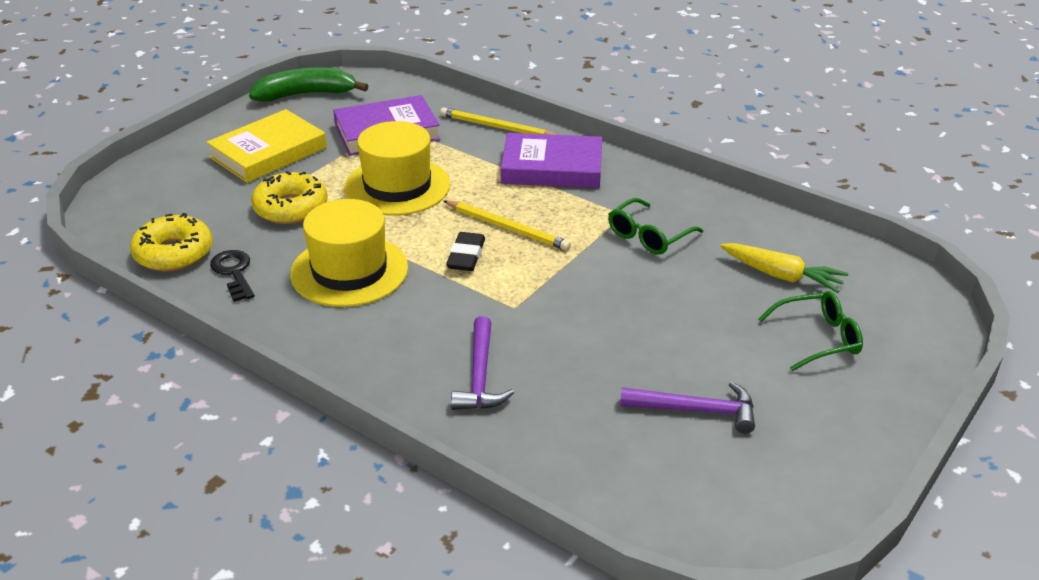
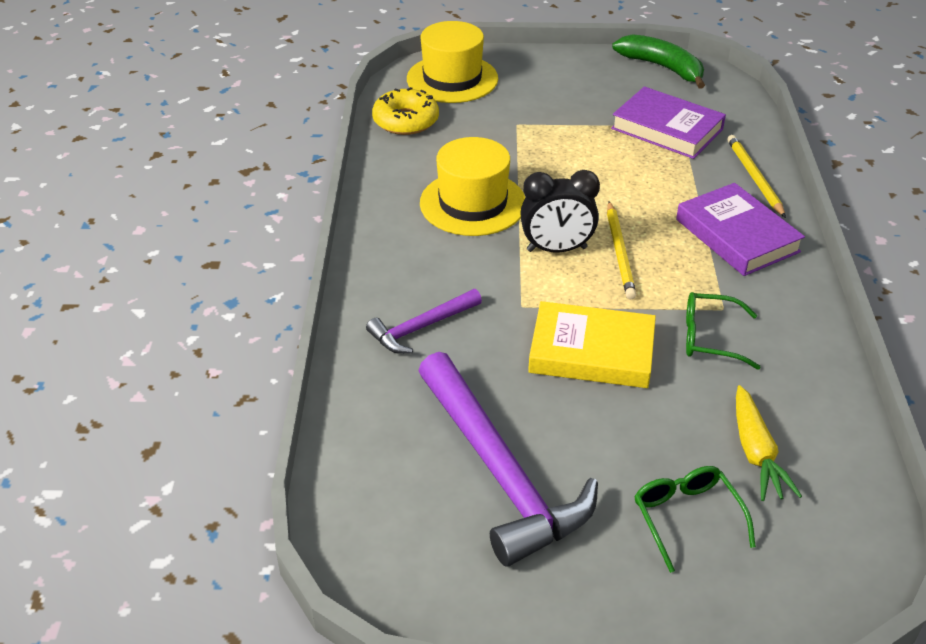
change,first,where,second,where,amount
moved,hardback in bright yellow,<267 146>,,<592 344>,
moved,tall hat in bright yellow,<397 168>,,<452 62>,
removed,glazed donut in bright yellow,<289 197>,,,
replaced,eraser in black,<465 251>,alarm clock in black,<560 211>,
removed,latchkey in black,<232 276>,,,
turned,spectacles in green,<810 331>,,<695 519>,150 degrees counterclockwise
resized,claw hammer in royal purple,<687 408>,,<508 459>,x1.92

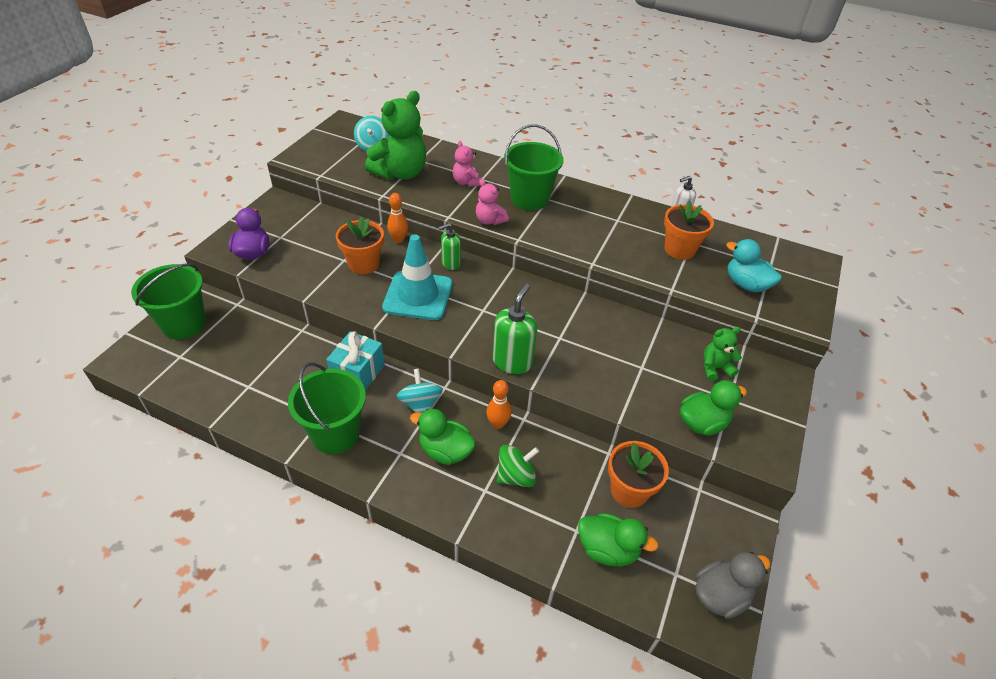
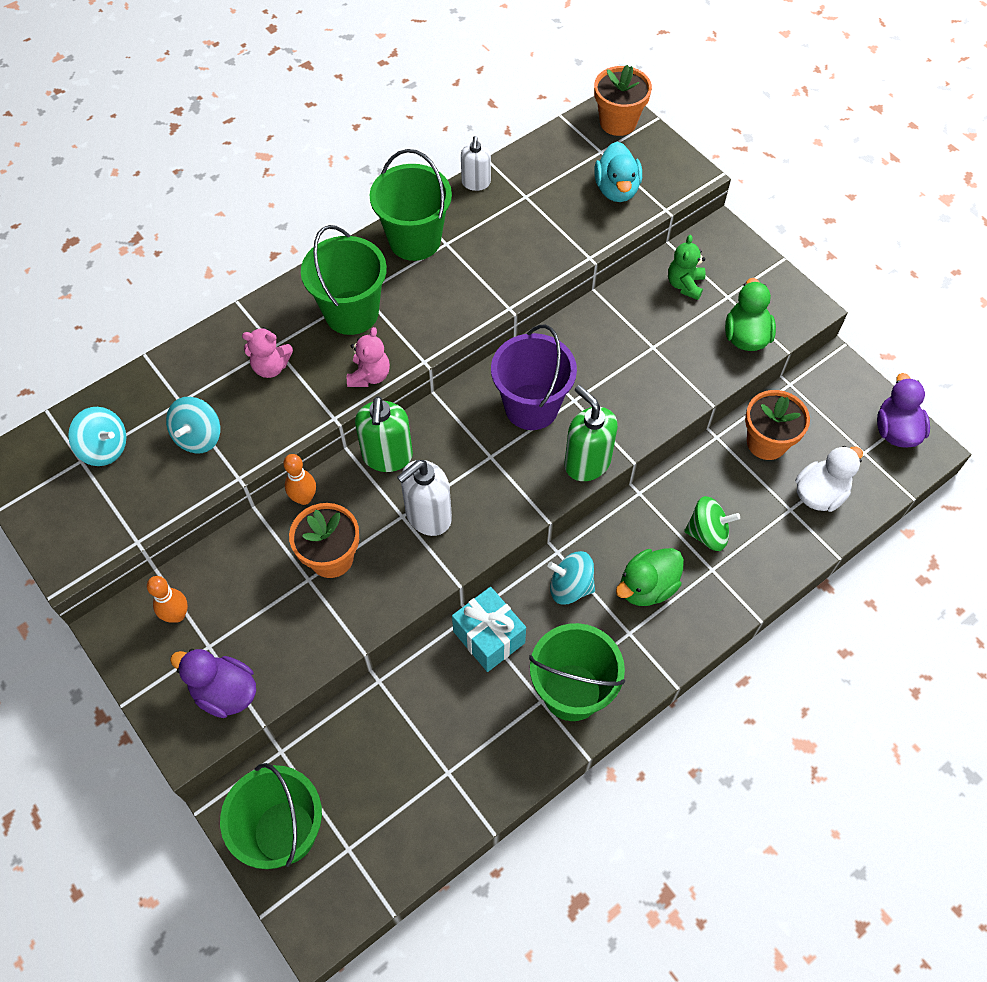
change,first,where,second,where,amount
replaced,teddy bear in green,<395 135>,toy top in aqua,<193 425>,
turned,teddy bear in rose-pink,<492 202>,,<368 357>,60 degrees counterclockwise
moved,potted plant in orange,<689 230>,,<623 100>,
resized,soap dispenser in green,<449 246>,,<384 434>,x1.58
replaced,safety cone in aqua,<417 277>,soap dispenser in pure white,<424 498>,
turned,rubber duck in aqua,<754 265>,,<618 172>,75 degrees counterclockwise
moved,tenpin in orange,<499 404>,,<167 599>,
turned,toy top in green,<518 466>,,<712 523>,90 degrees clockwise
recoloured,rubber duck in green,<618 540>,rubber duck in pure white,<829 479>,
recoloured,rubber duck in ash-grey,<733 585>,rubber duck in royal purple,<903 410>,
added,,,sand bucket in green,<411 205>,
added,,,sand bucket in royal purple,<534 377>,

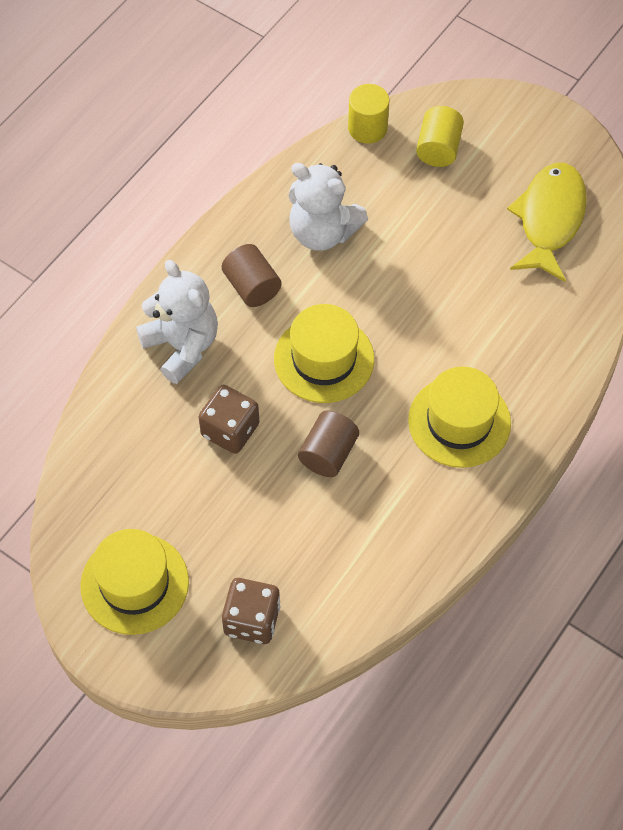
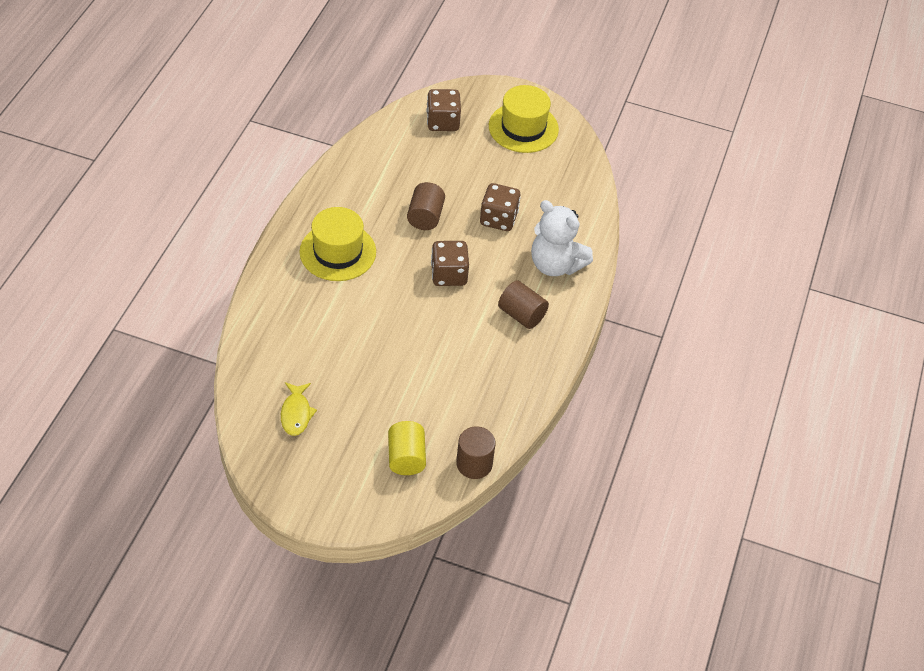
change,first,where,second,where,amount
recoloured,cylinder shape in bright yellow,<368 114>,cylinder shape in dark brown,<476 453>,
removed,teddy bear in pure white,<328 207>,,,
resized,fish figure in bright yellow,<547 222>,,<299 409>,x0.54
replaced,tall hat in bright yellow,<324 353>,dice in dark brown,<450 263>,

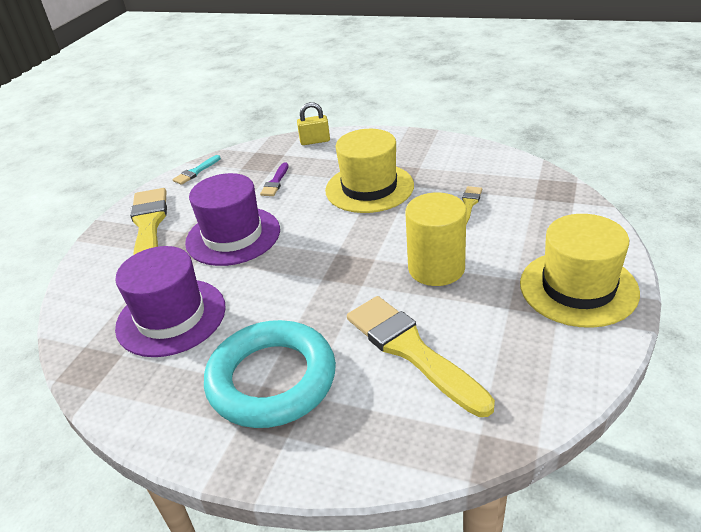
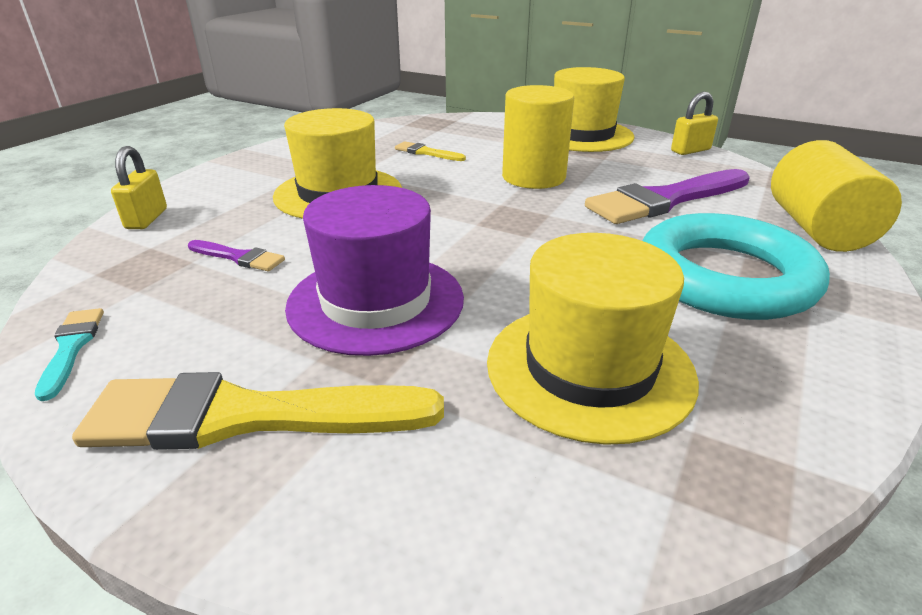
change,first,where,second,where,amount
turned,paint brush in aqua,<197 170>,,<69 354>,150 degrees counterclockwise
recoloured,tall hat in royal purple,<170 301>,tall hat in bright yellow,<593 339>,
recoloured,paint brush in bright yellow,<421 356>,paint brush in royal purple,<667 196>,
added,,,padlock in bright yellow,<694 123>,
added,,,cylinder shape in bright yellow,<836 196>,

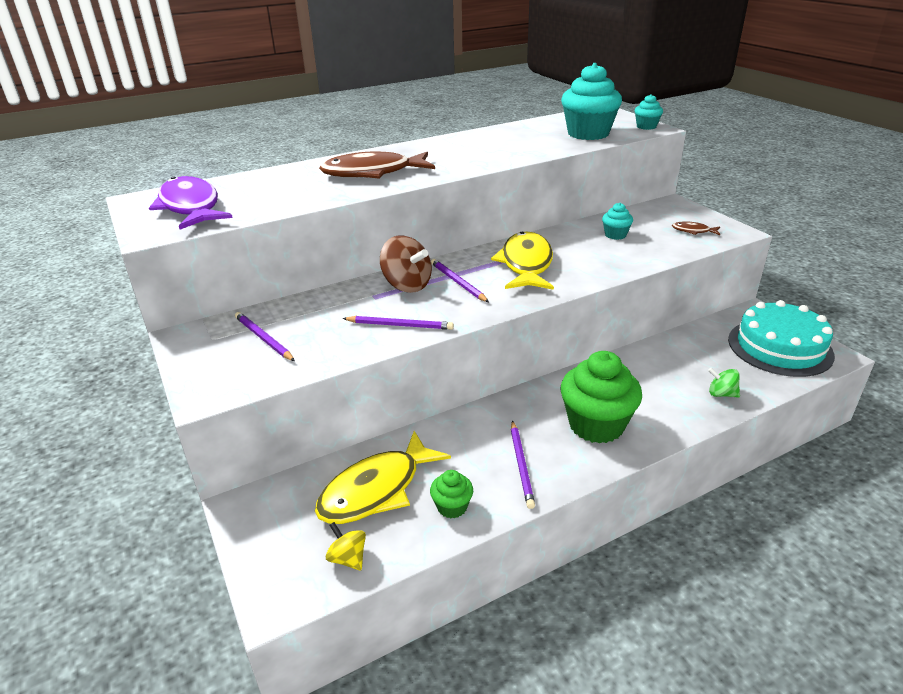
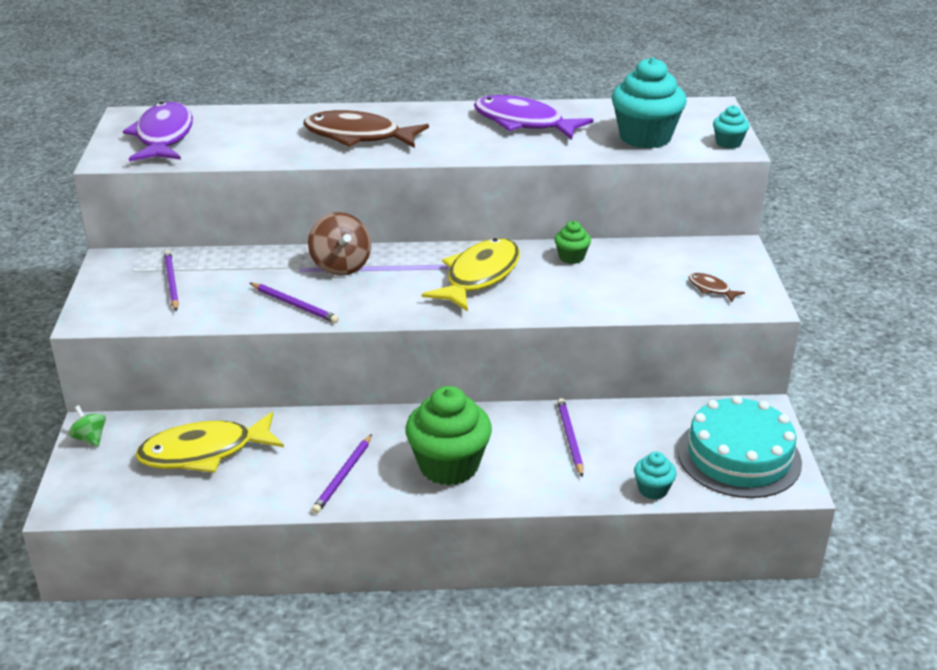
change,first,where,second,where,amount
moved,muffin in aqua,<617 221>,,<655 475>,
moved,wooden pencil in royal purple,<460 280>,,<570 437>,
moved,toy top in green,<724 383>,,<87 426>,
moved,muffin in green,<451 494>,,<572 242>,
removed,toy top in bright yellow,<346 546>,,,
added,,,fish figure in royal purple,<534 117>,

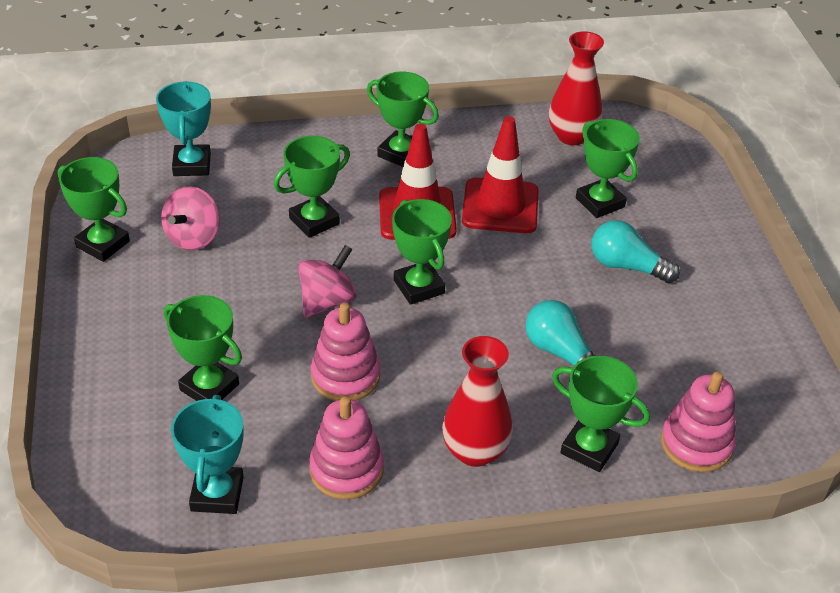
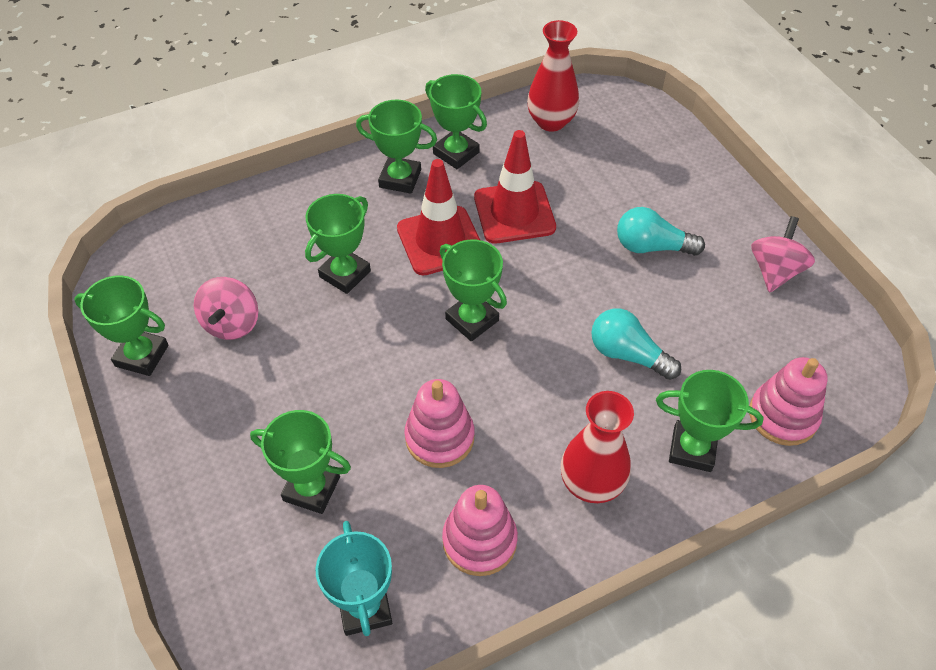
change,first,where,second,where,amount
removed,prize cup in aqua,<183 128>,,,
moved,prize cup in green,<608 168>,,<456 121>,
moved,toy top in rose-pink,<327 281>,,<783 254>,

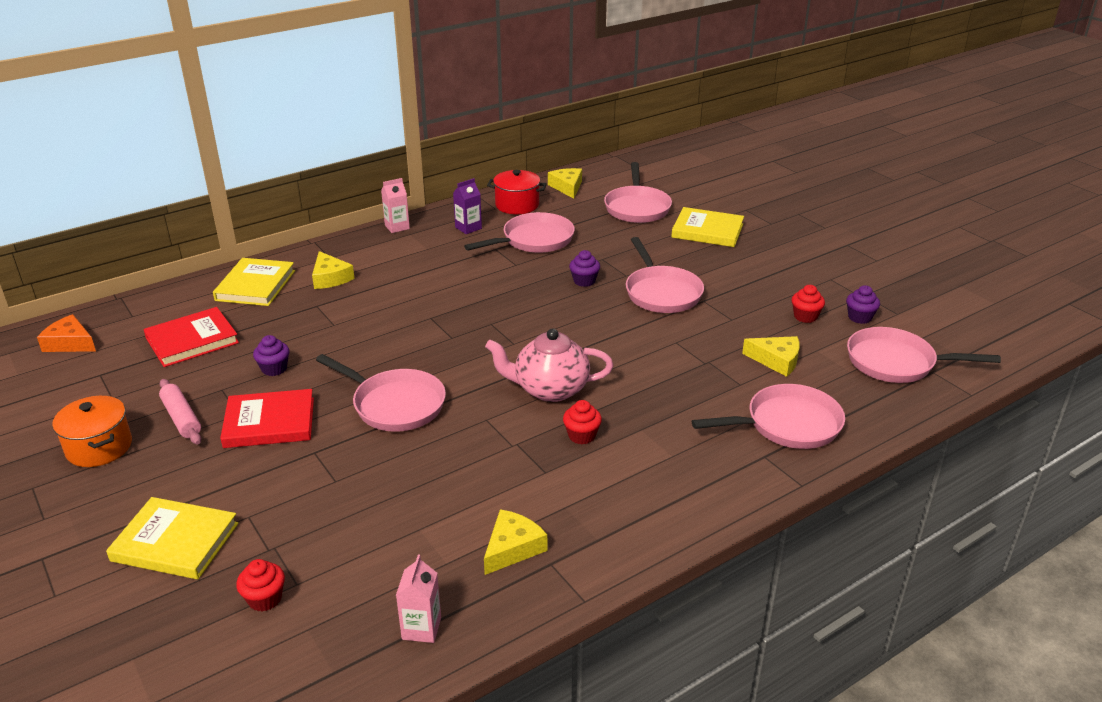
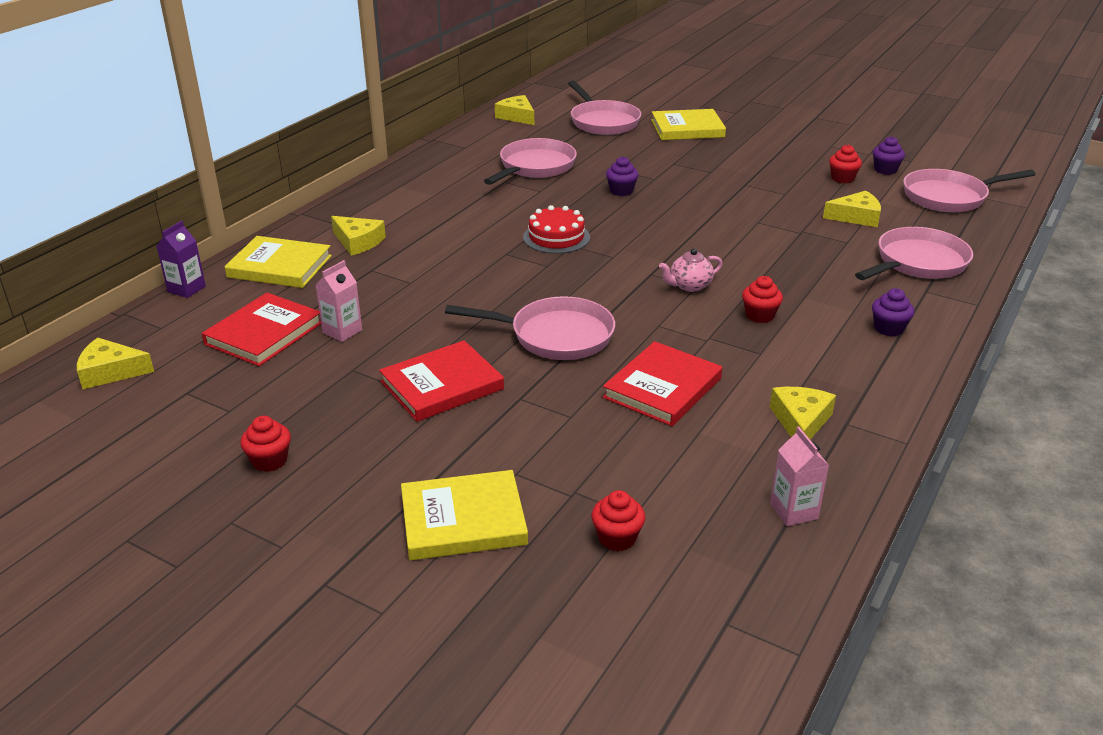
change,first,where,second,where,amount
removed,stockpot in scarlet,<517 192>,,,
moved,carton in rose-pink,<395 205>,,<338 301>,
moved,carton in royal purple,<467 206>,,<181 259>,
removed,skillet in rose-pink,<665 275>,,,
turned,hardback in bright yellow,<254 282>,,<278 262>,60 degrees counterclockwise
recoloured,cheese wedge in orange,<66 333>,cheese wedge in bright yellow,<115 363>,
resized,tea pot in rose-pink,<549 365>,,<691 270>,x0.55
moved,muffin in royal purple,<271 355>,,<893 312>,
removed,rolling pin in rose-pink,<180 412>,,,
replaced,stockpot in orange,<92 431>,muffin in scarlet,<265 444>,
added,,,layer cake in scarlet,<556 229>,
added,,,hardback in scarlet,<662 383>,

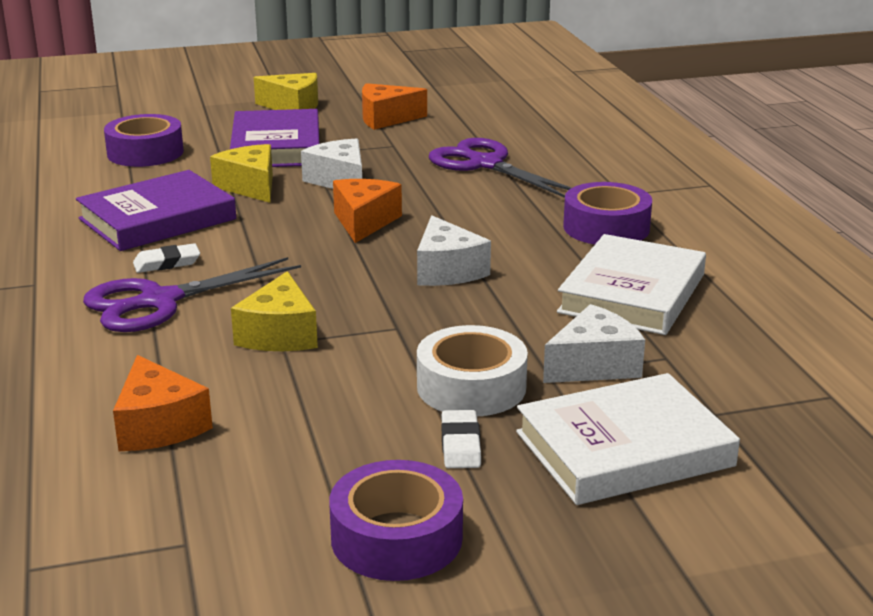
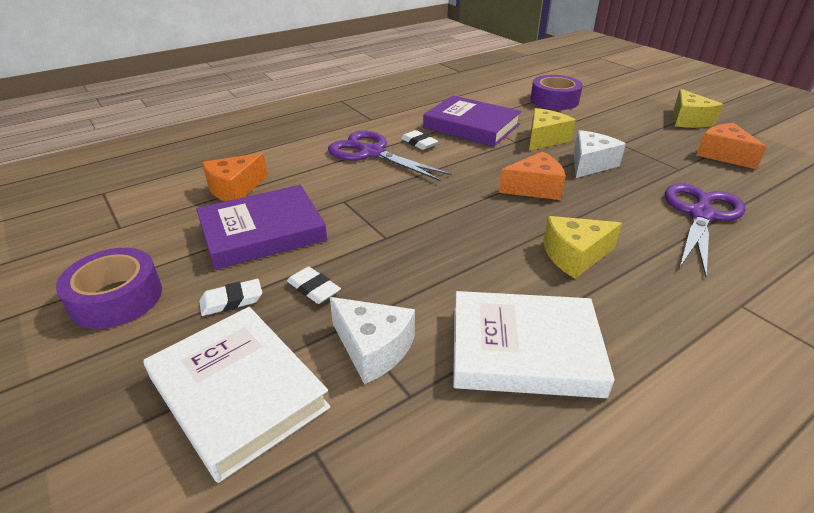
change,first,where,second,where,amount
moved,hardback in royal purple,<275 138>,,<261 227>,
removed,sticky tape in royal purple,<607 213>,,,
removed,cheese wedge in pure white,<454 251>,,,
moved,cheese wedge in bright yellow,<274 311>,,<582 247>,
replaced,sticky tape in pure white,<472 370>,eraser in pure white,<314 285>,

